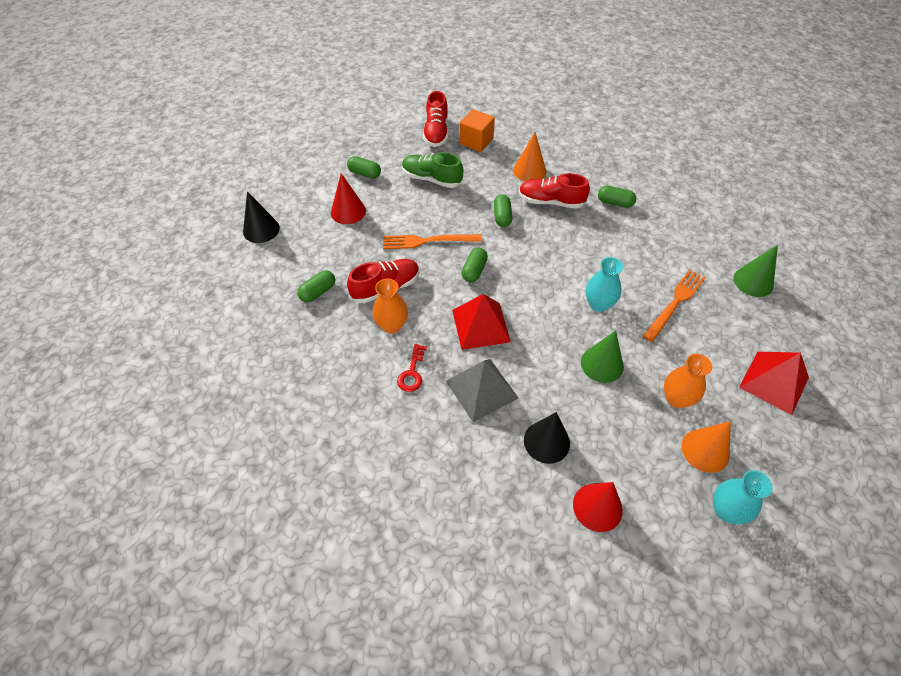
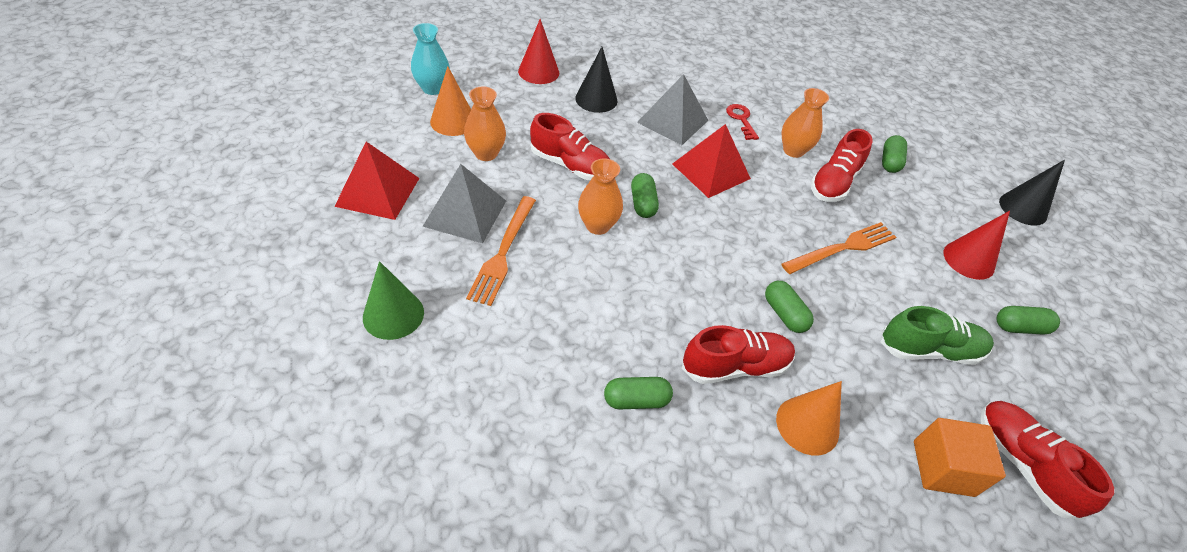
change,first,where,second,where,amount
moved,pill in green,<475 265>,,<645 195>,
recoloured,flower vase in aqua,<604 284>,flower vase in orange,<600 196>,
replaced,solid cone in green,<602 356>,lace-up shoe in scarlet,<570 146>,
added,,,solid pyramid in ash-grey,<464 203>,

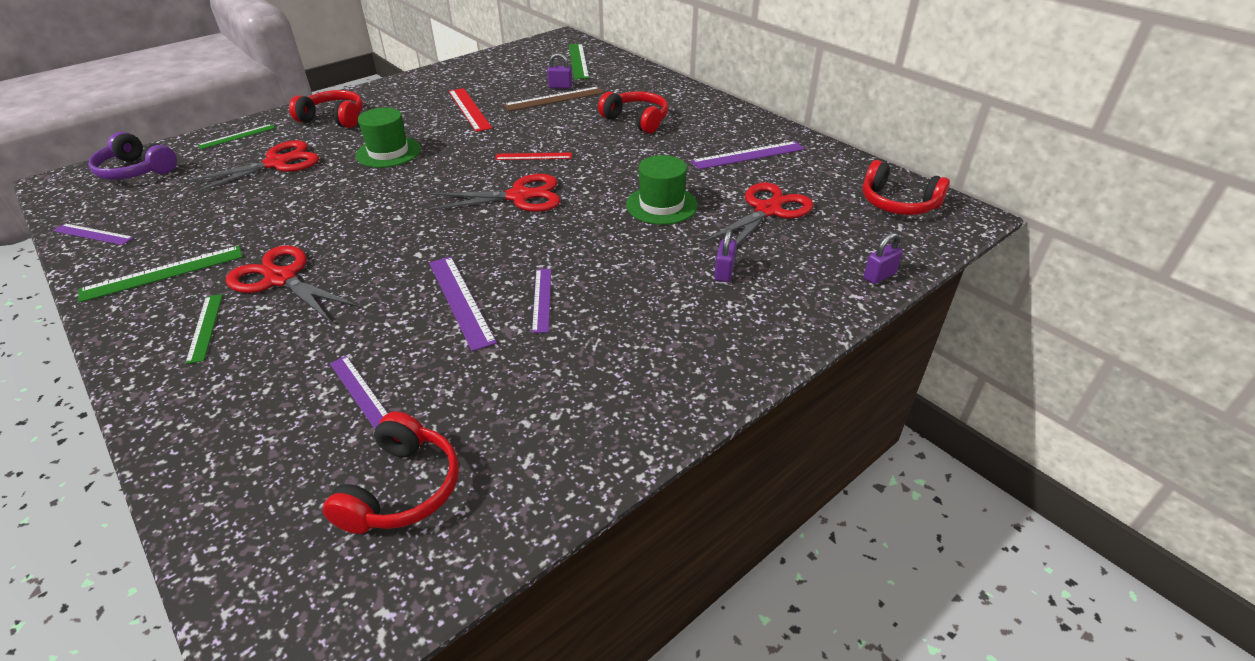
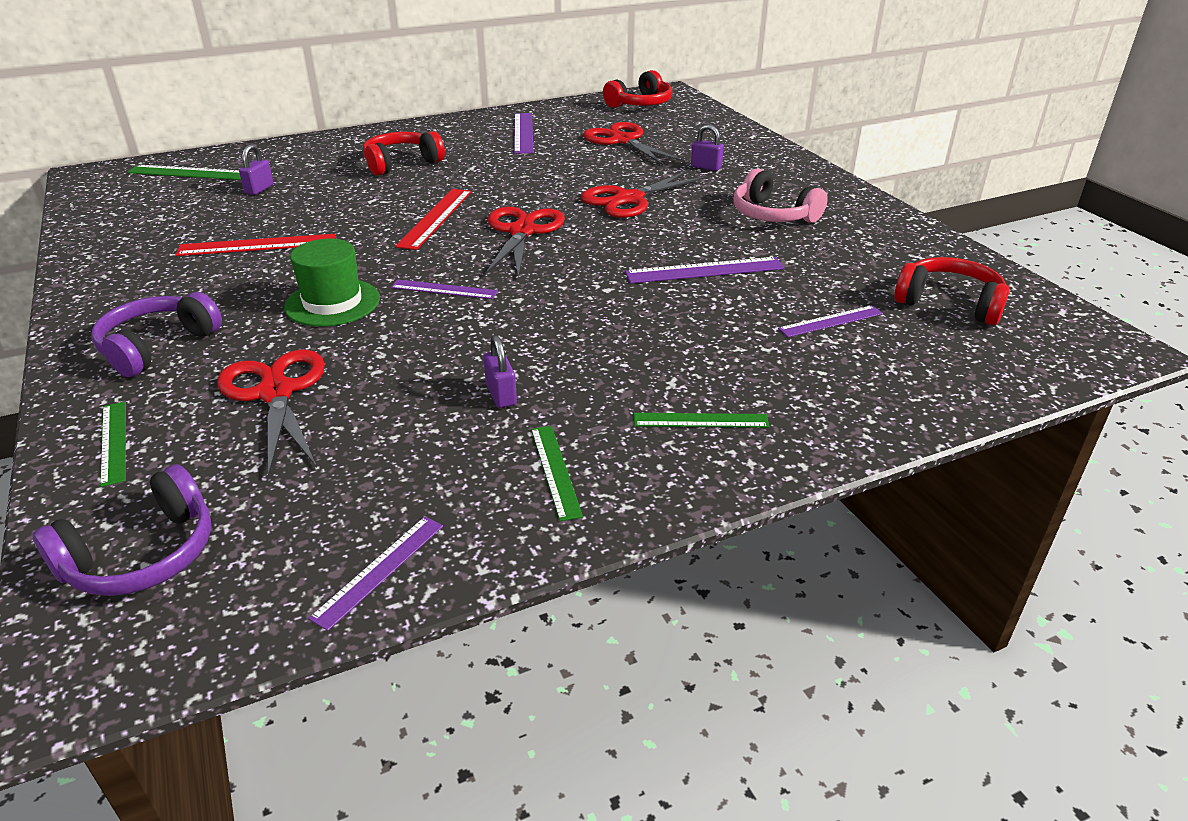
change,first,where,second,where,amount
removed,measuring stick in dark brown,<554 99>,,,
recoloured,headset in scarlet,<326 109>,headset in royal purple,<156 334>,
resized,measuring stick in scarlet,<533 156>,,<433 219>,x1.54
removed,tall hat in green,<662 190>,,,
moved,padlock in royal purple,<883 258>,,<500 371>,
moved,pair of scissors in scarlet,<292 283>,,<644 194>,
resized,measuring stick in green,<160 274>,,<557 473>,x0.65
moved,measuring stick in royal purple,<541 301>,,<444 289>,
added,,,headset in rose-pink,<781 195>,

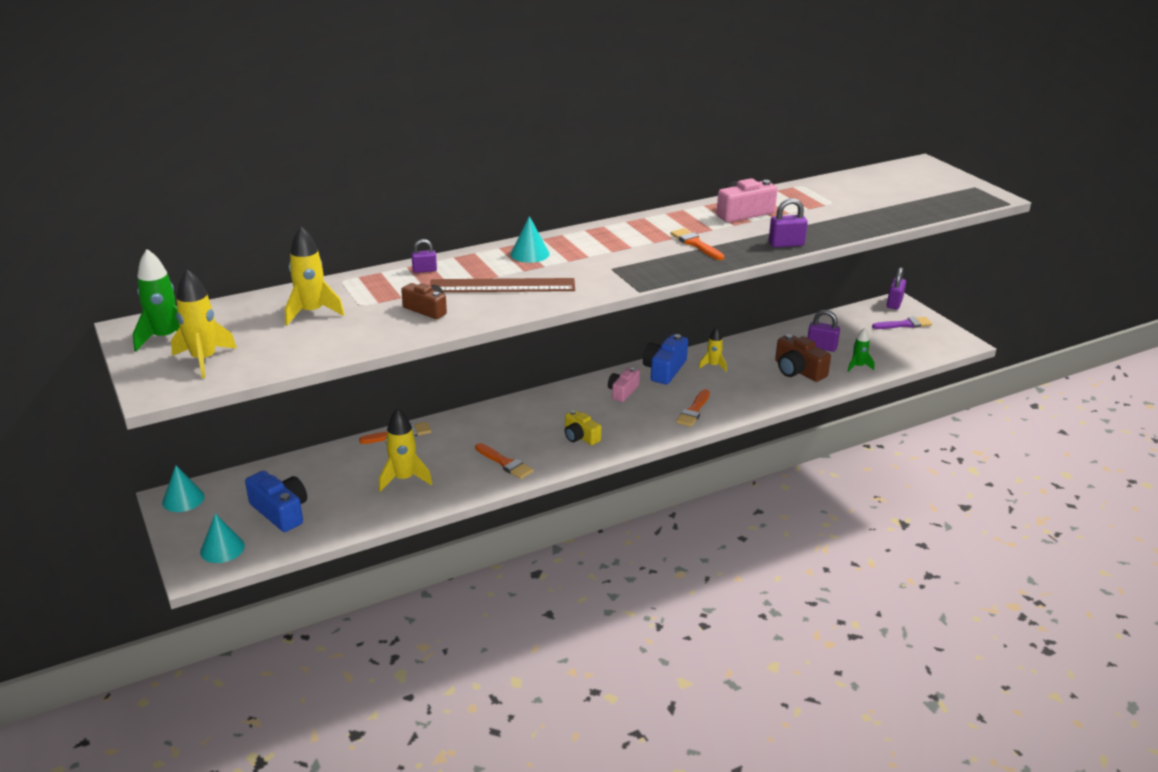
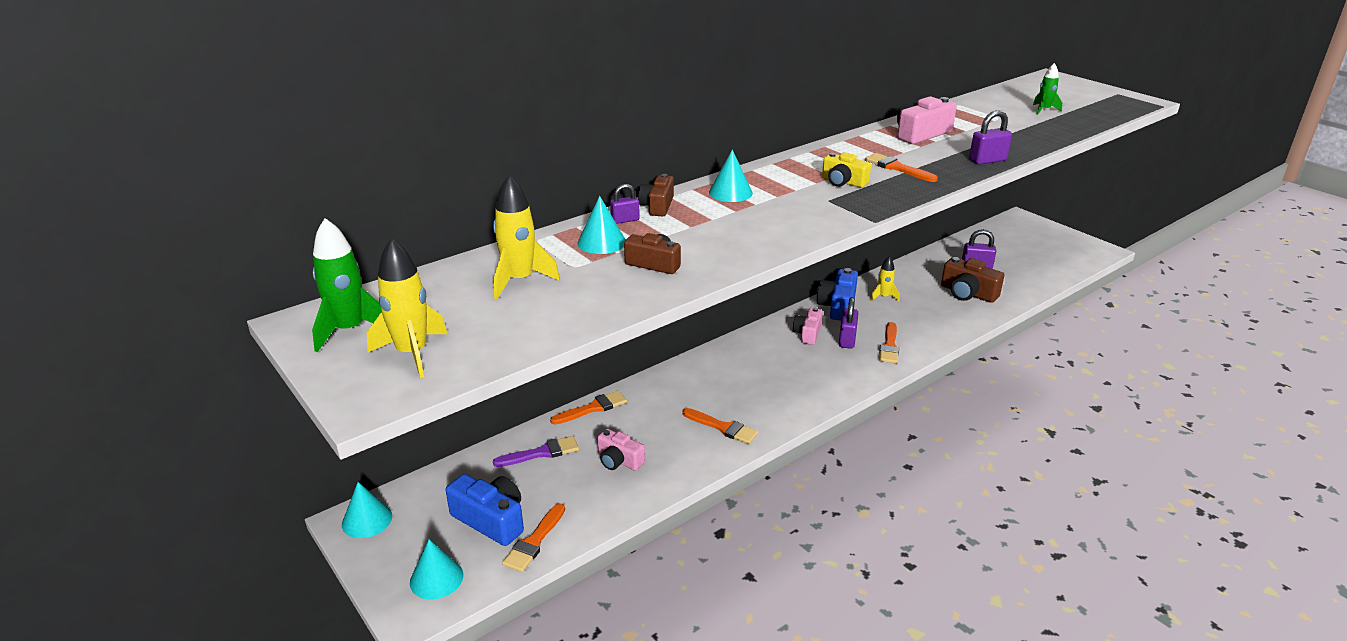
change,first,where,second,where,amount
moved,padlock in royal purple,<896 288>,,<848 323>,
removed,measuring stick in dark brown,<502 285>,,,
moved,paint brush in royal purple,<902 323>,,<536 451>,
moved,rocket in green,<860 350>,,<1047 89>,
replaced,rocket in bright yellow,<405 450>,compact camera in rose-pink,<621 450>,
moved,compact camera in bright yellow,<583 427>,,<846 170>,
added,,,compact camera in dark brown,<656 195>,
added,,,solid cone in aqua,<601 225>,
added,,,paint brush in orange,<533 537>,

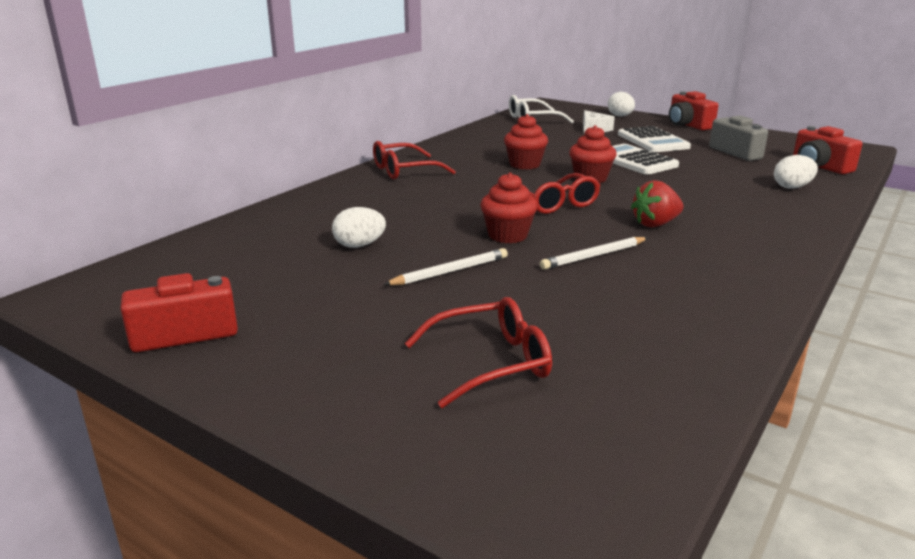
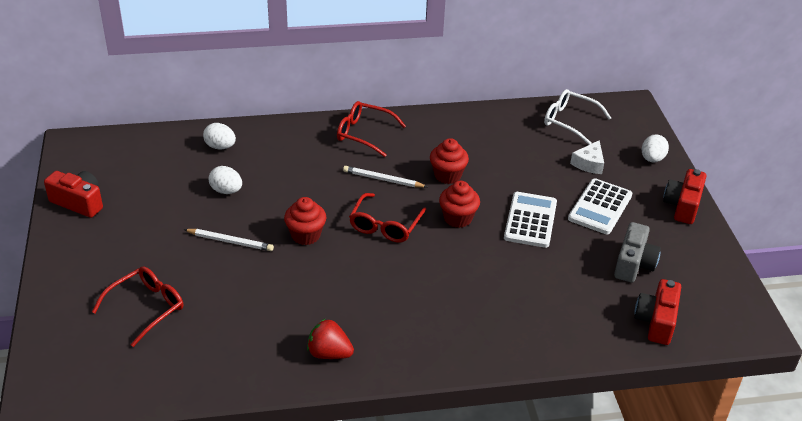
change,first,where,second,where,amount
moved,egg shape in pure white,<796 172>,,<219 136>,
moved,strawberry in scarlet,<657 204>,,<330 339>,
moved,wooden pencil in pure white,<594 253>,,<385 177>,
turned,spectacles in scarlet,<478 352>,,<137 306>,75 degrees counterclockwise

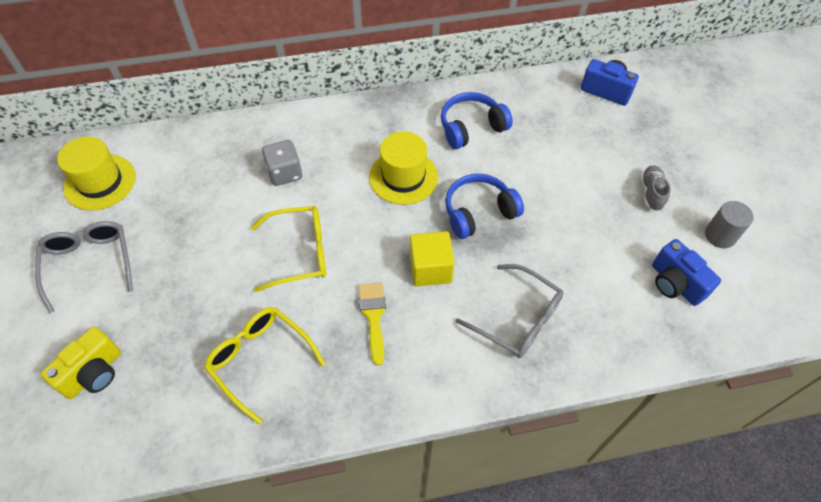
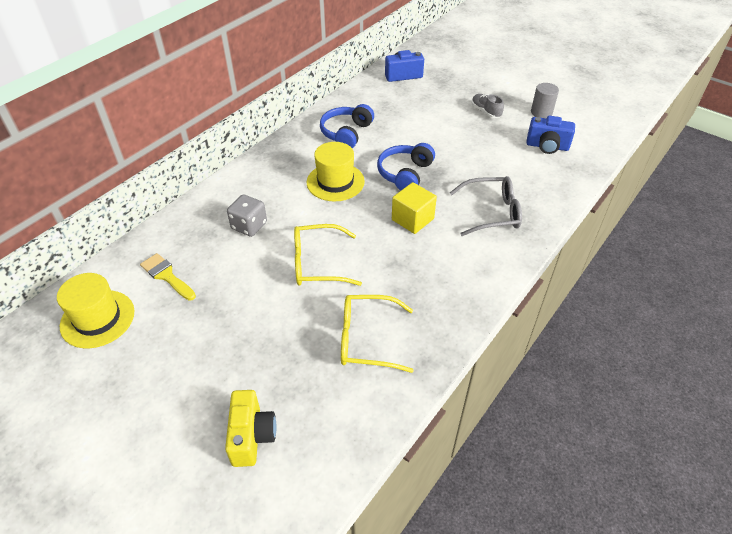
change,first,where,second,where,amount
turned,spectacles in bright yellow,<288 249>,,<328 255>,135 degrees counterclockwise
removed,spectacles in ash-grey,<84 267>,,,
moved,paint brush in bright yellow,<372 324>,,<168 277>,

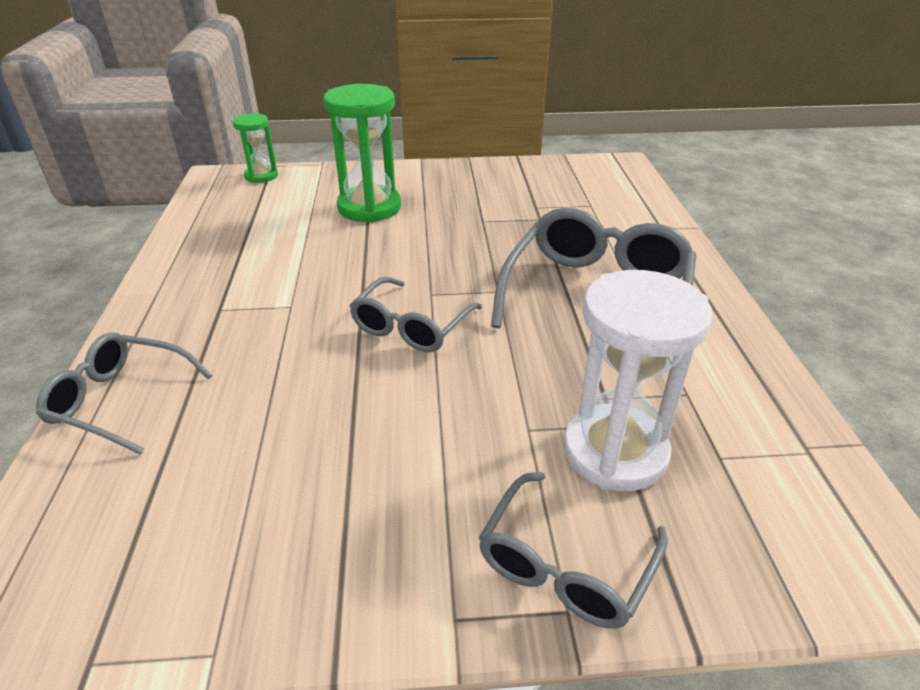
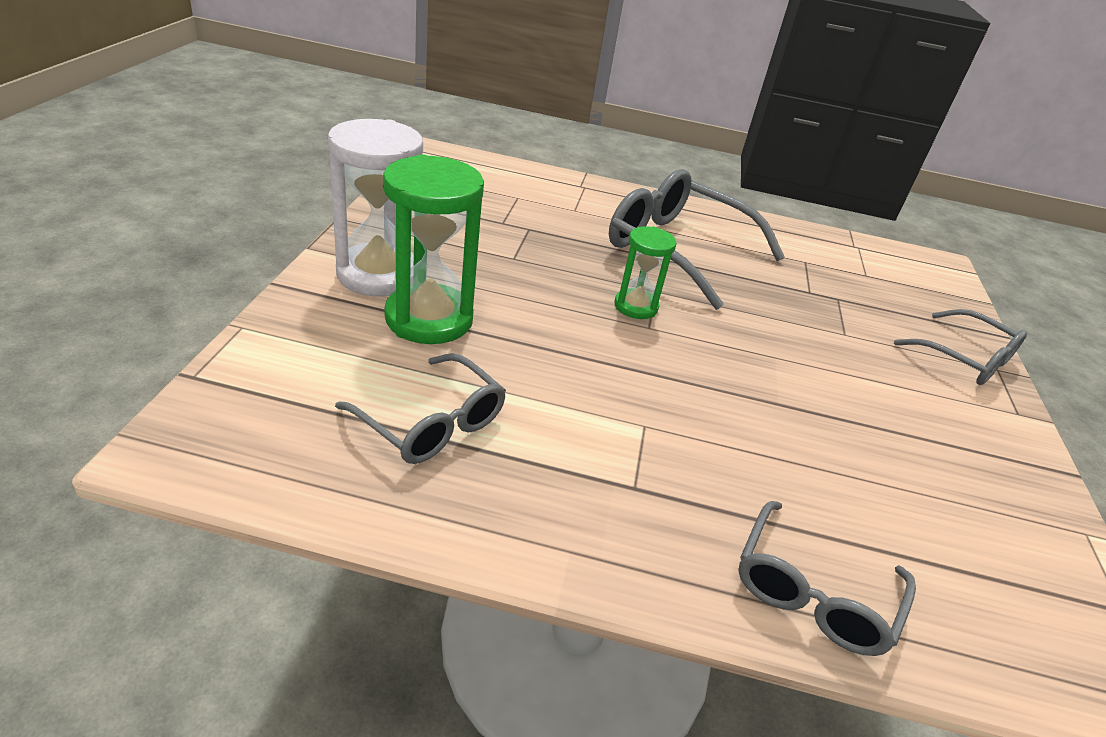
change,first,where,second,where,amount
moved,sand timer in green,<255 148>,,<645 272>,
moved,sand timer in pure white,<637 380>,,<375 207>,
moved,spectacles in ash-grey,<416 314>,,<420 408>,

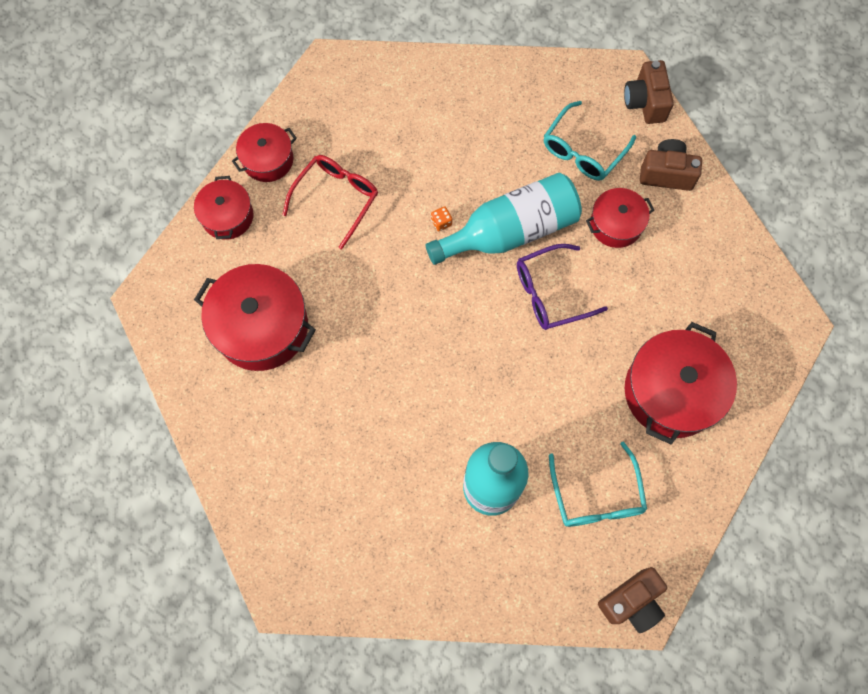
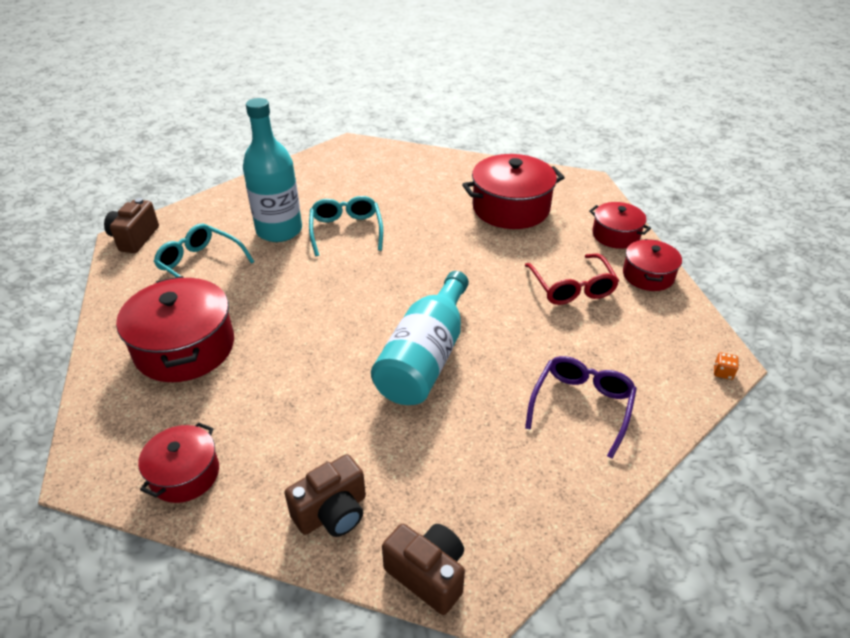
change,first,where,second,where,amount
moved,spectacles in aqua,<590 141>,,<346 226>,
moved,stockpot in scarlet,<620 218>,,<178 462>,
moved,dice in orange,<441 218>,,<726 366>,
moved,spectacles in royal purple,<562 287>,,<581 407>,

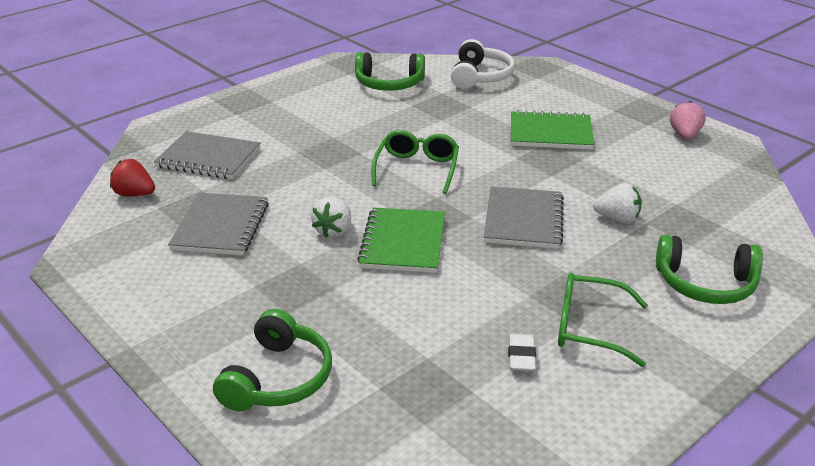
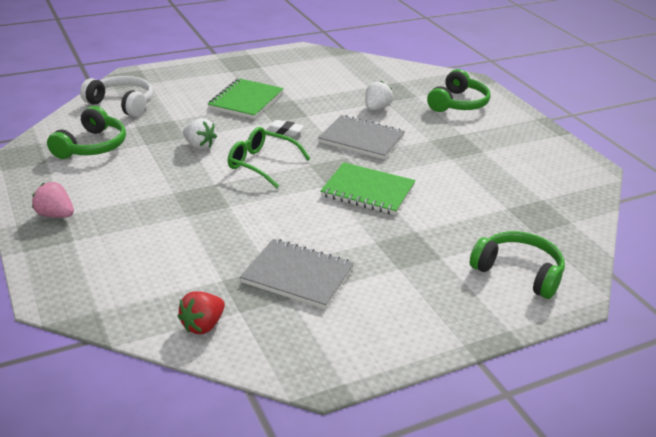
change,first,where,second,where,amount
moved,strawberry in rose-pink,<688 120>,,<53 200>,
removed,notepad in ash-grey,<207 155>,,,
moved,strawberry in pure white,<331 217>,,<200 134>,
removed,spectacles in green,<603 319>,,,
moved,eraser in pure white,<522 352>,,<285 128>,

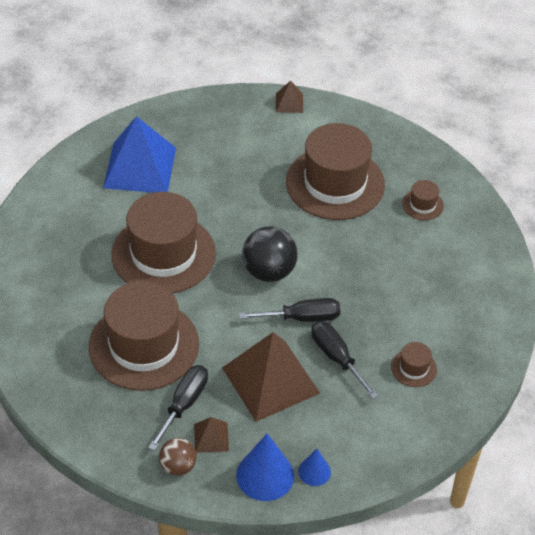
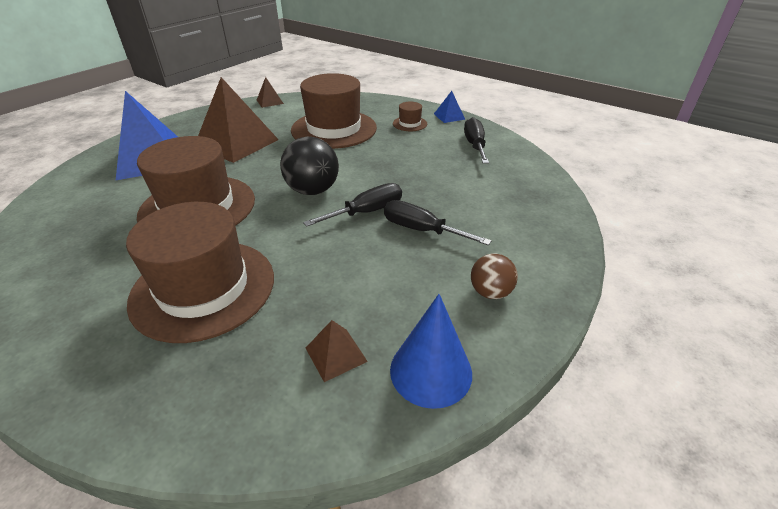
change,first,where,second,where,amount
moved,solid pyramid in dark brown,<271 377>,,<238 120>,
removed,tall hat in dark brown,<414 364>,,,
moved,screwdriver in black,<178 408>,,<476 140>,
moved,sphere in dark brown,<178 457>,,<494 276>,
removed,solid cone in royal blue,<314 467>,,,
added,,,solid pyramid in royal blue,<449 107>,

